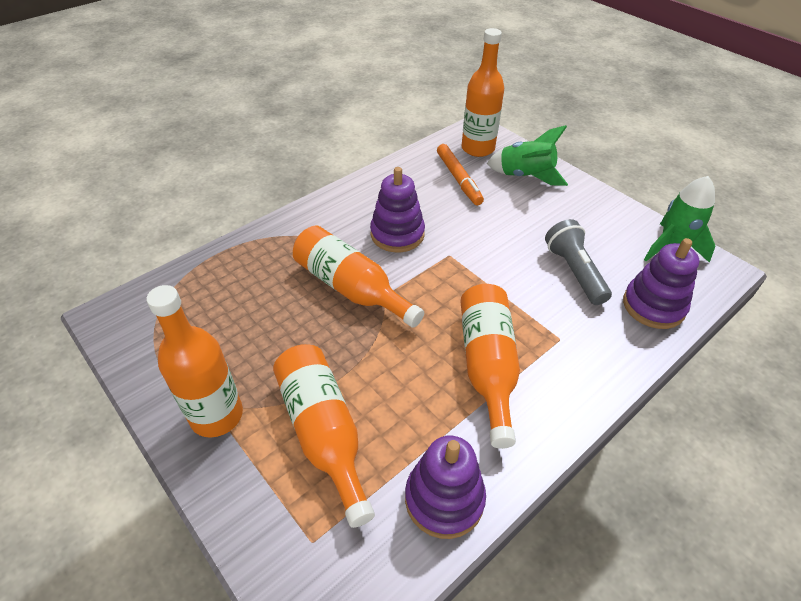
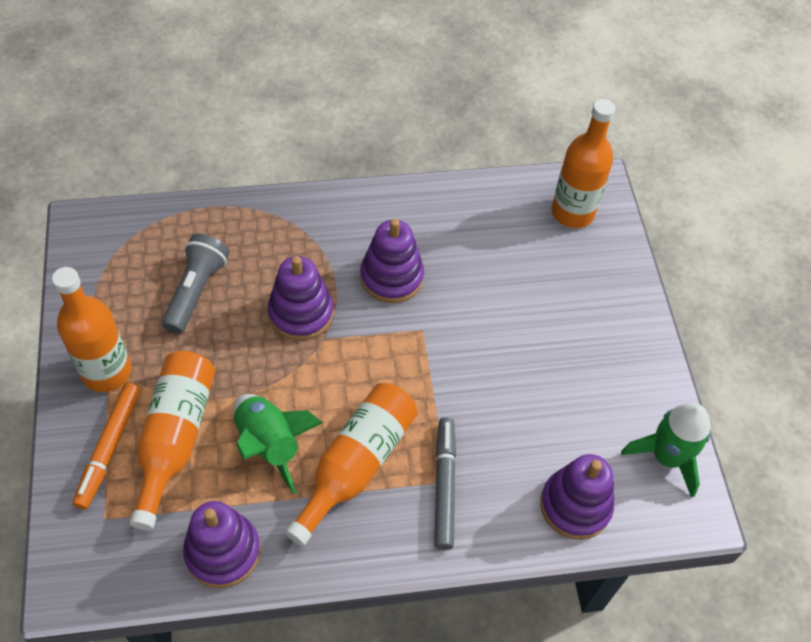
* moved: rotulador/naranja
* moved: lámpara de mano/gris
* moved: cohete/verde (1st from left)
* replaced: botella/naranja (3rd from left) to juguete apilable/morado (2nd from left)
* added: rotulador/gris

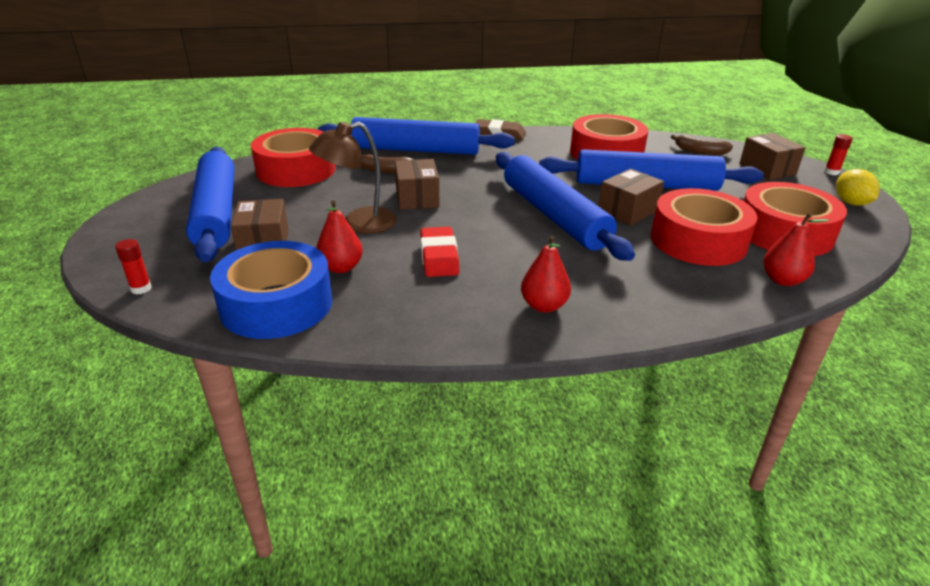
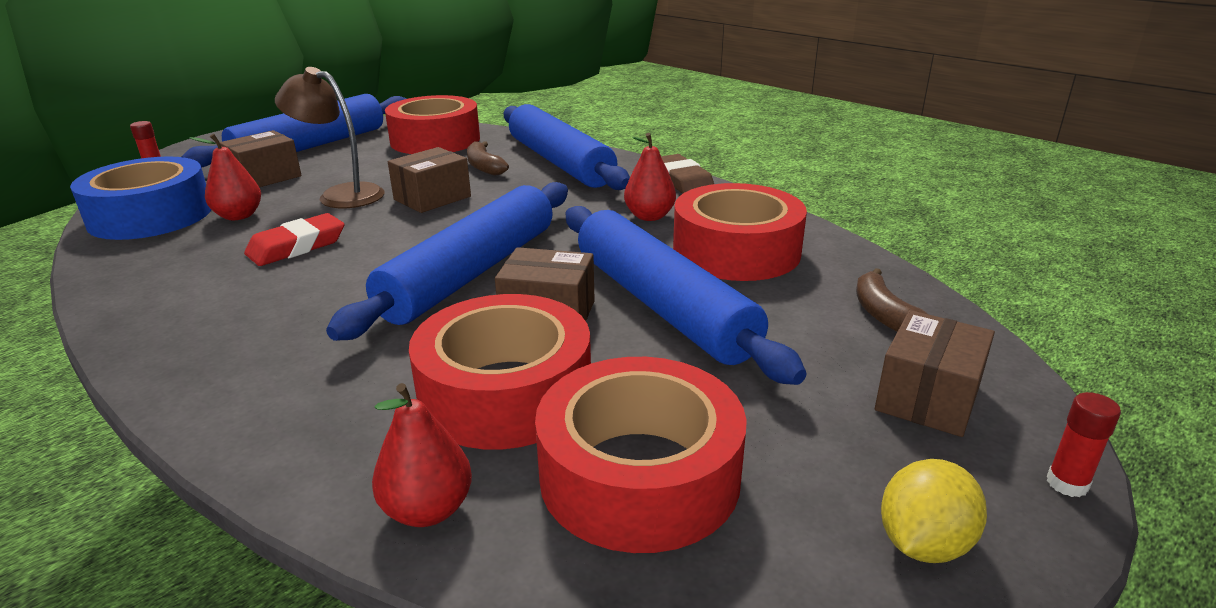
* moved: pera/rojo (2nd from left in the first image) to pera/rojo (3rd from left)

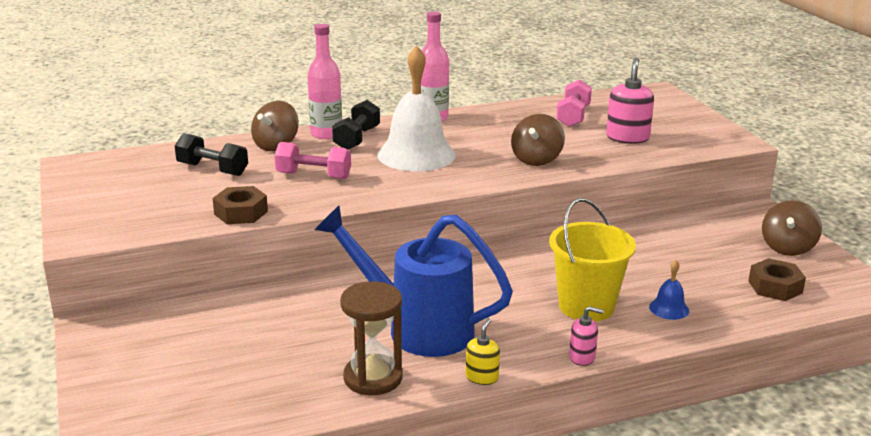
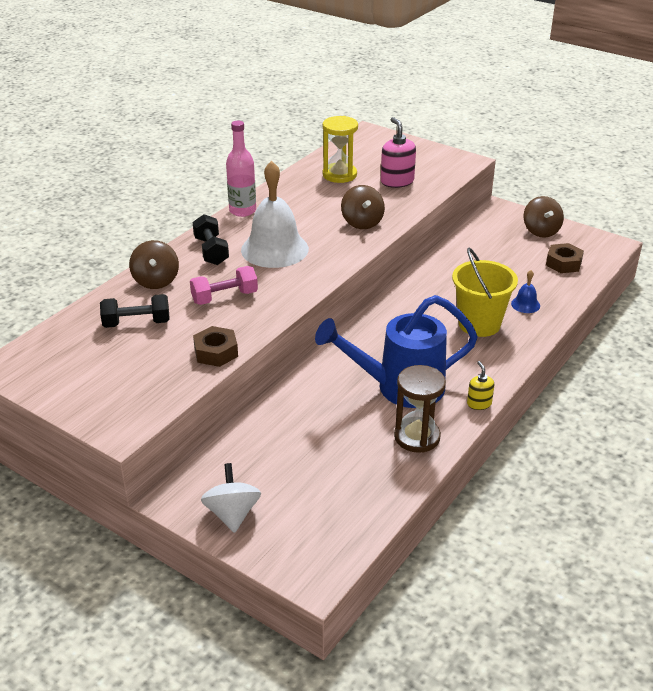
* added: peonza/blanco
* replaced: mancuerna/rosa (2nd from left) to reloj de arena/amarillo
* removed: botella/rosa (1st from left)
* removed: dispensador de jabón/rosa (1st from left)

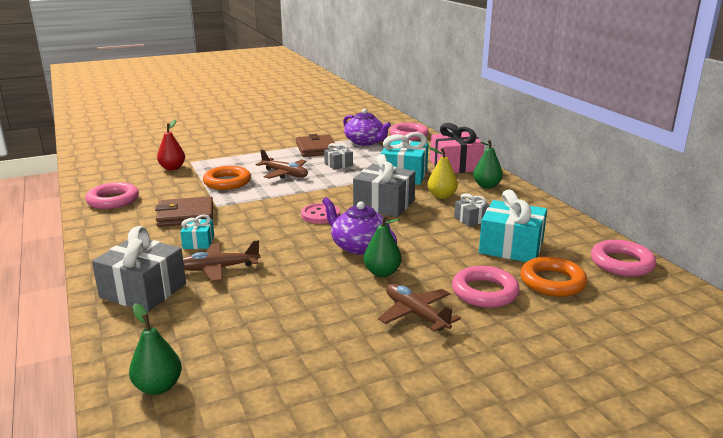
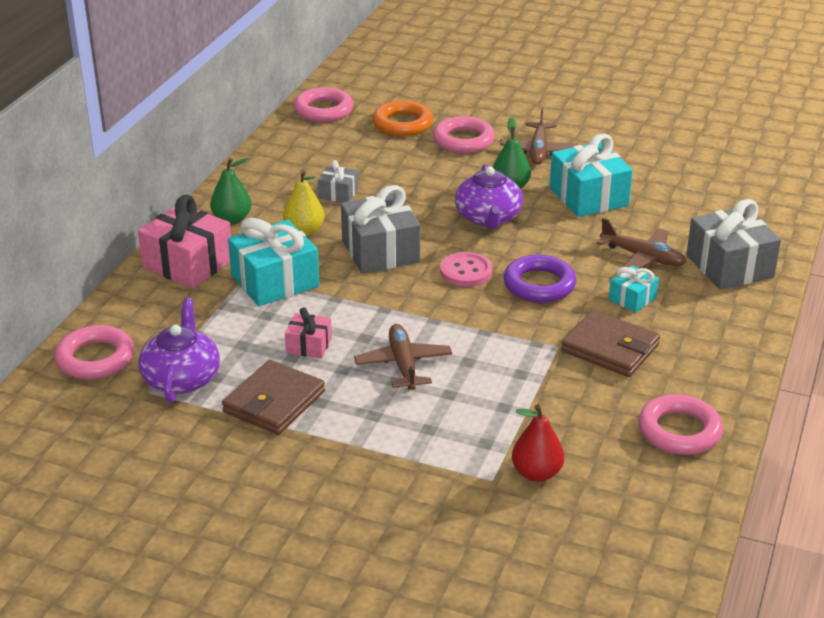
* recoloured: regalo/gris (2nd from left) to regalo/rosa (2nd from left)
* added: anillo/morado
* moved: regalo/turquesa (3rd from left in the first image) to regalo/turquesa (2nd from left)
* removed: pera/verde (1st from left)
* removed: anillo/naranja (1st from left)

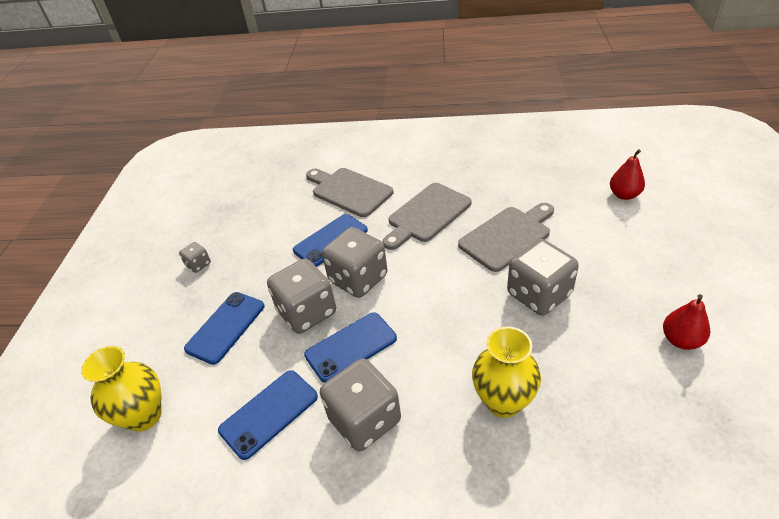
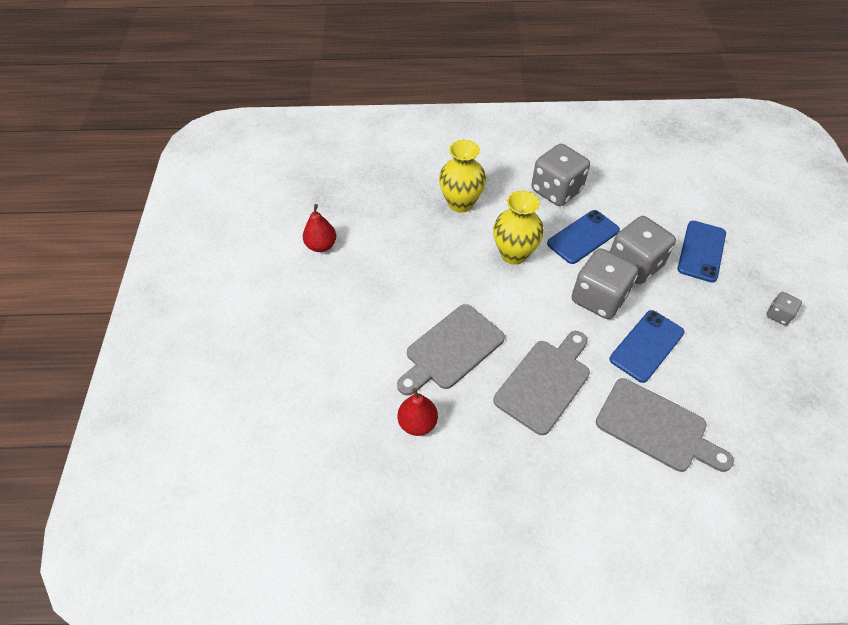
* moved: pera/rojo (1st from left in the first image) to pera/rojo (2nd from left)
* moved: florero/amarillo (1st from left in the first image) to florero/amarillo (2nd from left)
* removed: móvil/azul (2nd from left)
* removed: dado/gris (5th from left)

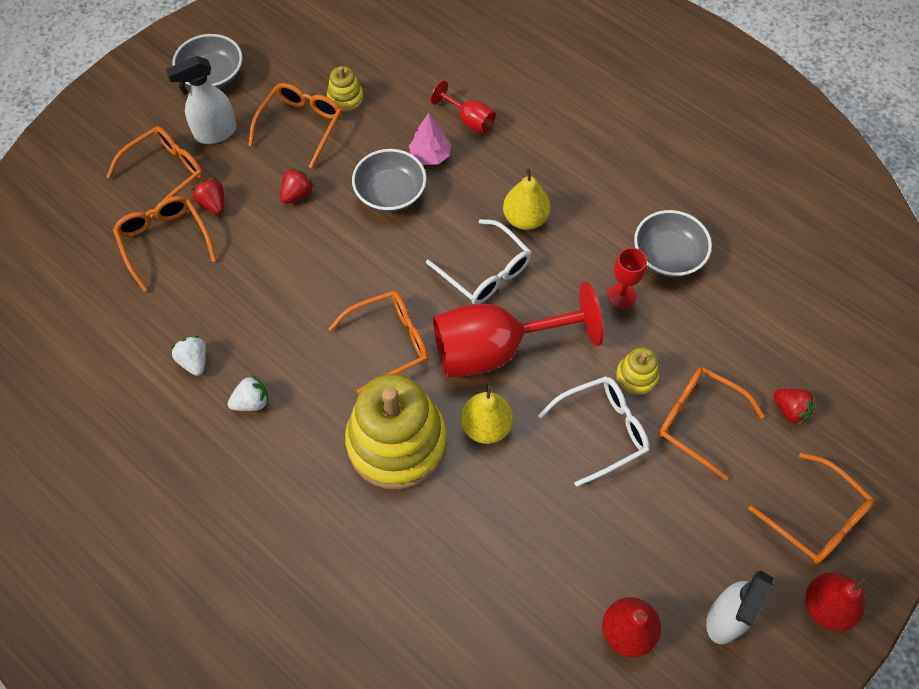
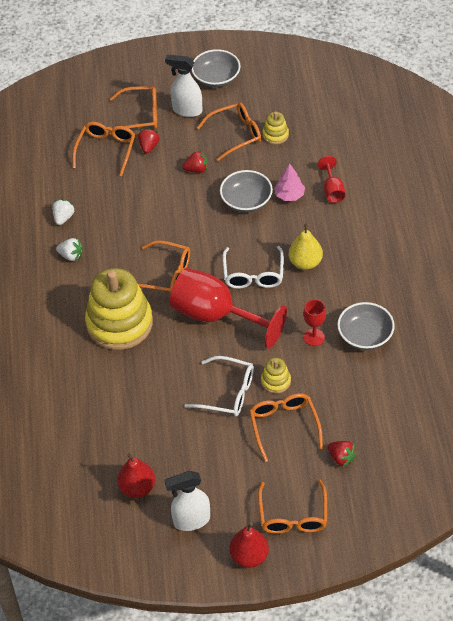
* turned: fresa/rojo (3rd from left) 45 degrees counterclockwise
* removed: pera/amarillo (1st from left)

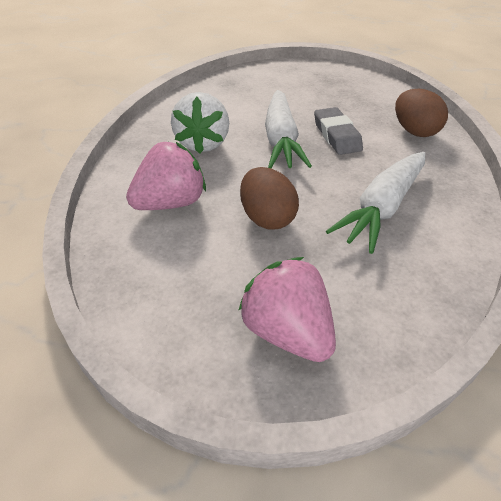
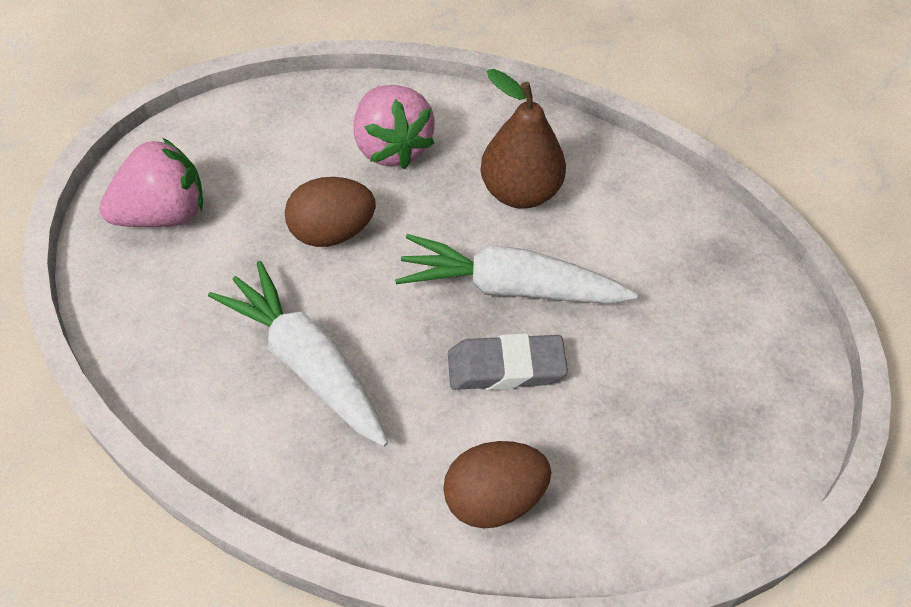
* replaced: fresa/blanco to pera/marrón

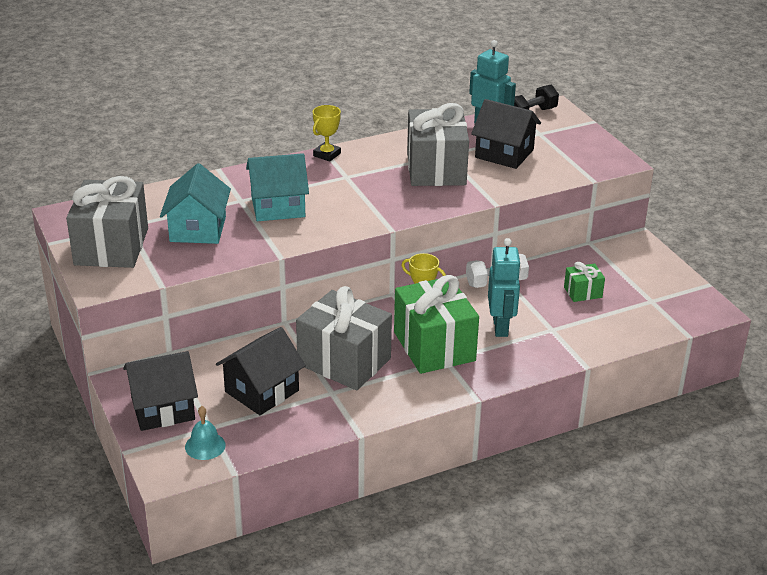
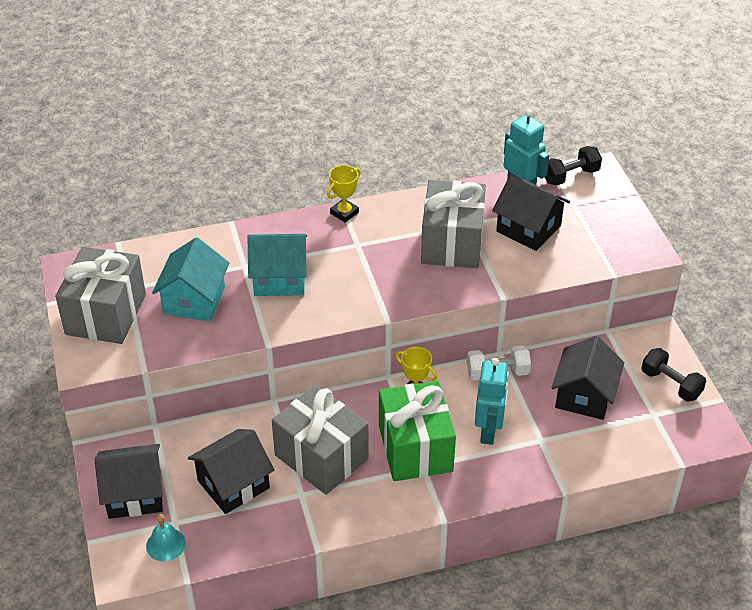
* replaced: regalo/verde (2nd from left) to casa/negro (4th from left)
* added: mancuerna/negro (2nd from left)

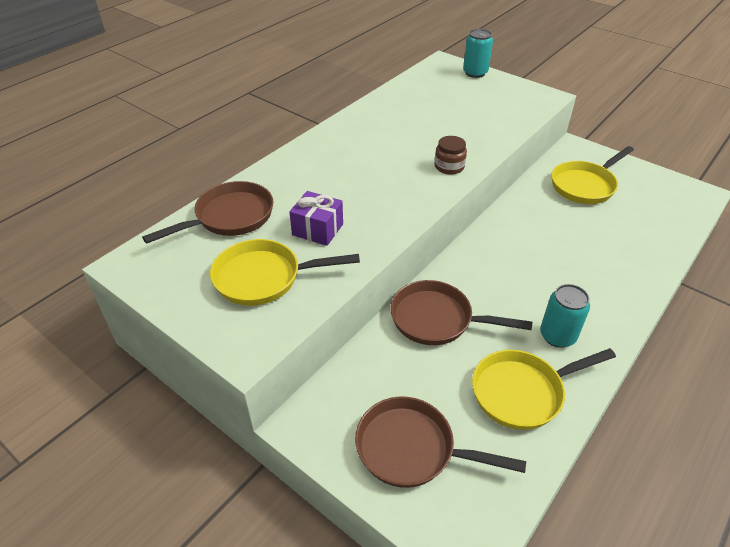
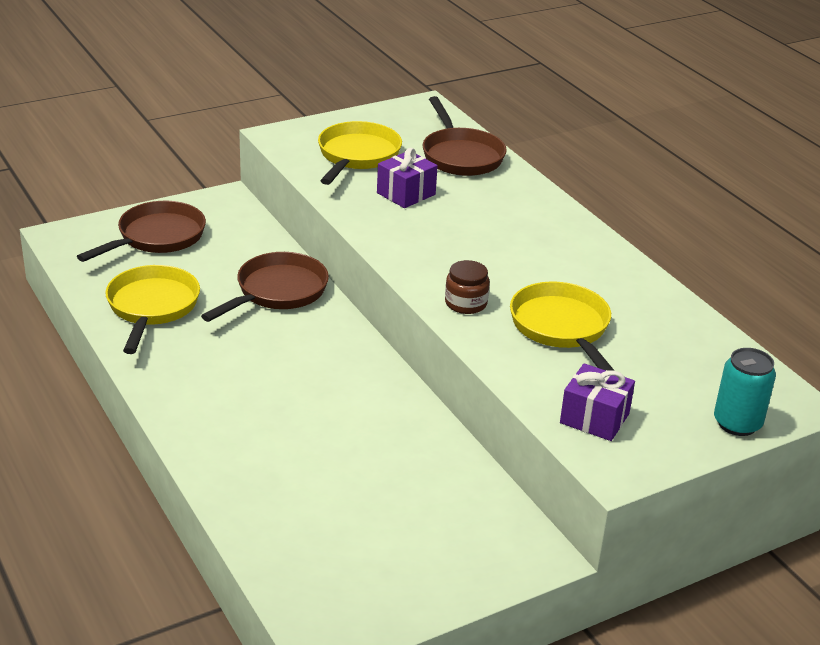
* moved: sartén/amarillo (3rd from left)
* added: regalo/morado (2nd from left)
* removed: lata/turquesa (2nd from left)

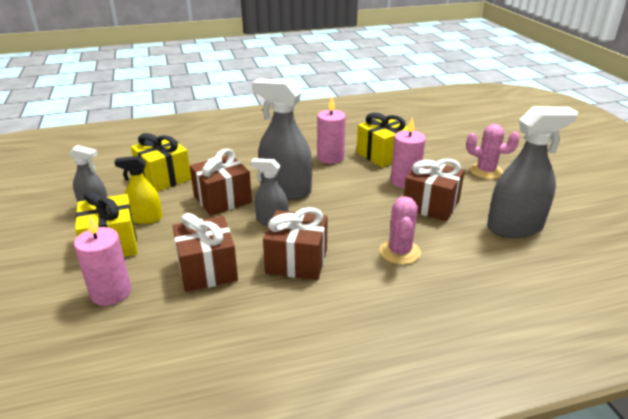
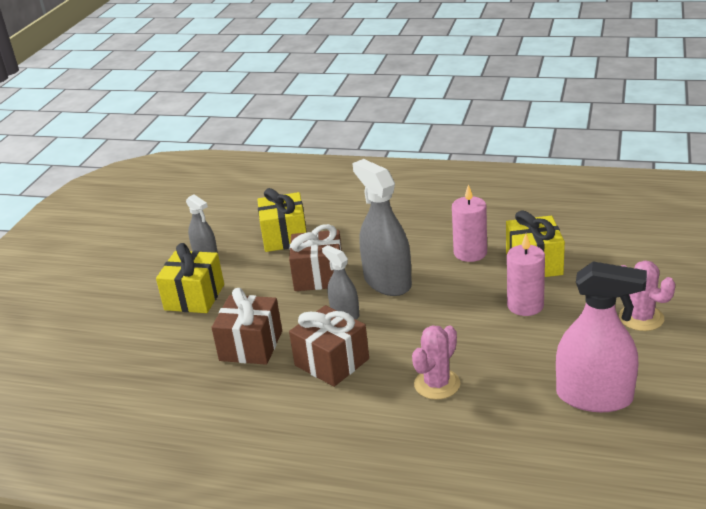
* recoloured: pulverizador/gris (4th from left) to pulverizador/rosa
* removed: vela/rosa (1st from left)
* removed: pulverizador/amarillo
* removed: regalo/marrón (4th from left)

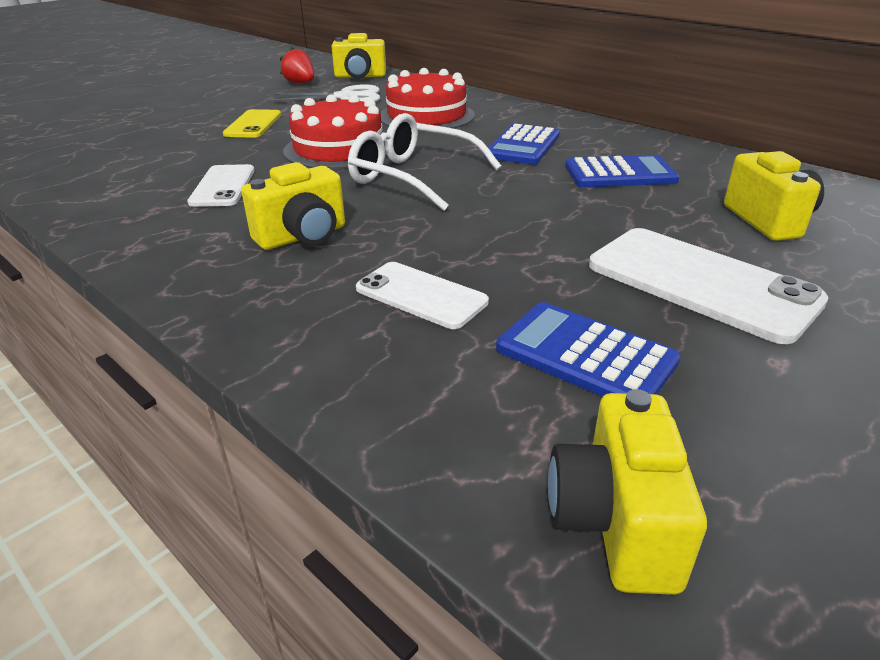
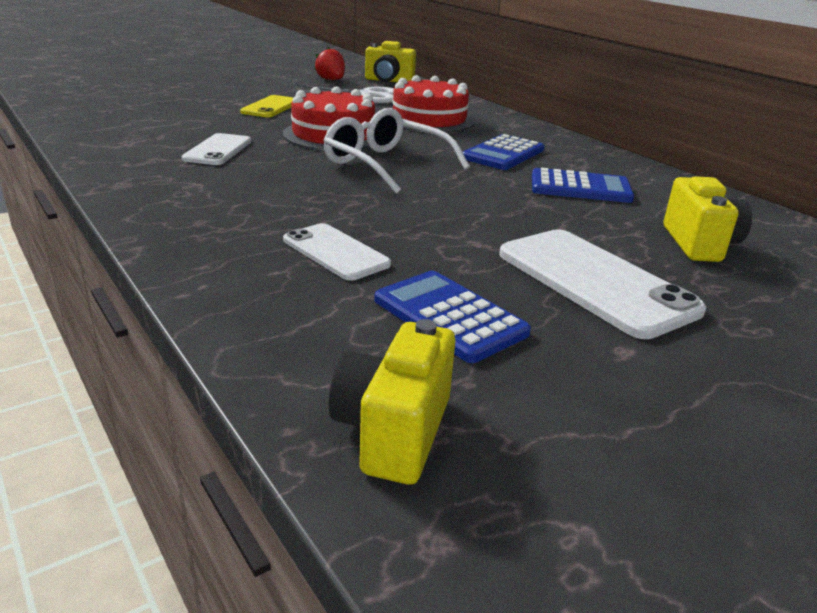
* removed: cámara/amarillo (1st from left)

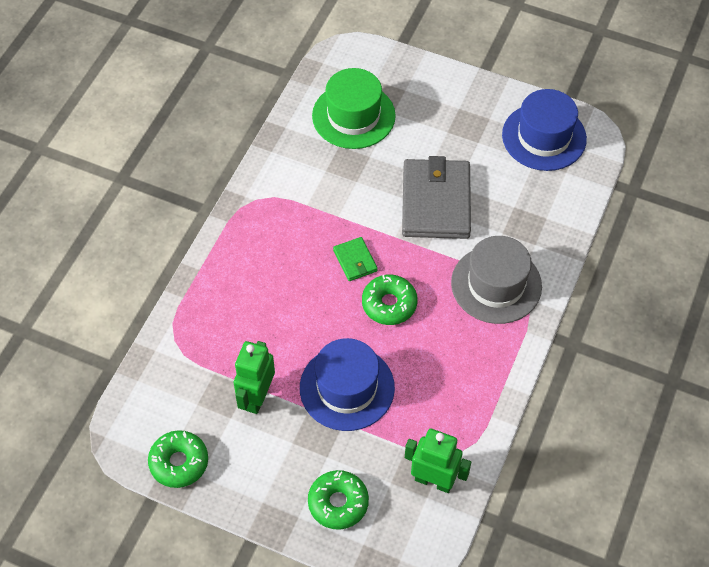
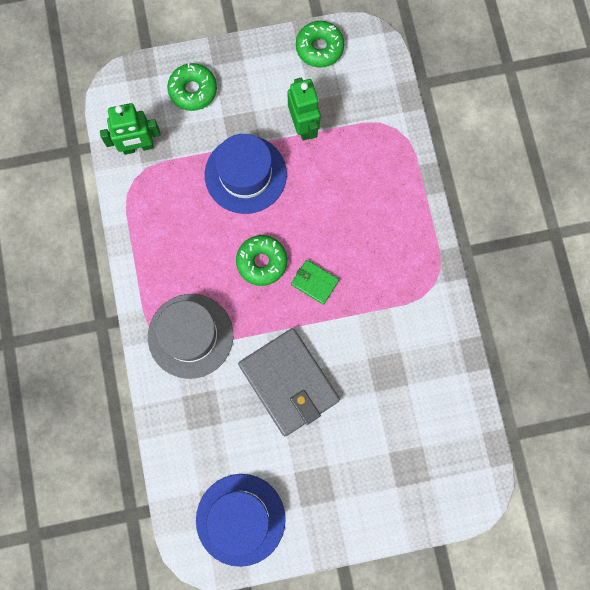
* removed: sombrero/verde

